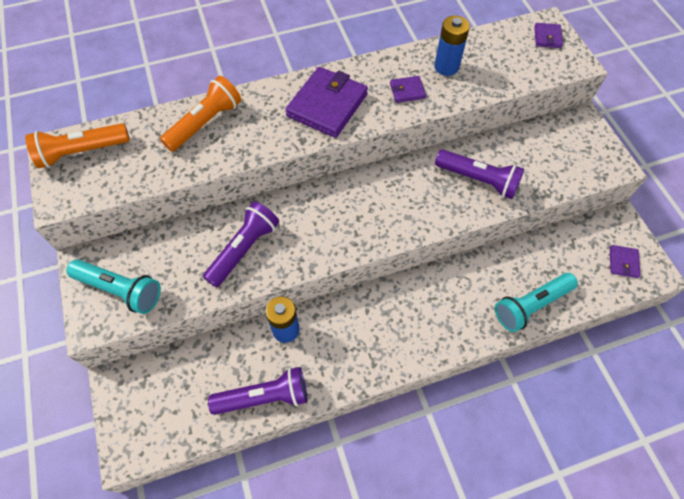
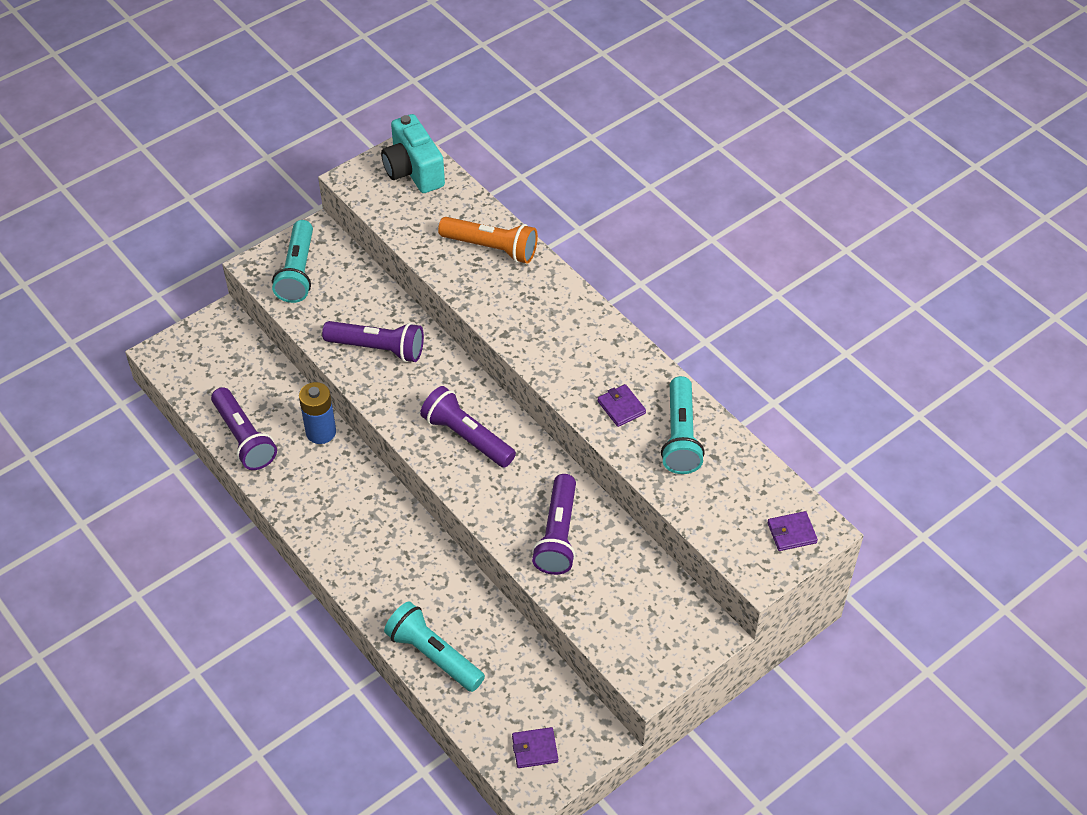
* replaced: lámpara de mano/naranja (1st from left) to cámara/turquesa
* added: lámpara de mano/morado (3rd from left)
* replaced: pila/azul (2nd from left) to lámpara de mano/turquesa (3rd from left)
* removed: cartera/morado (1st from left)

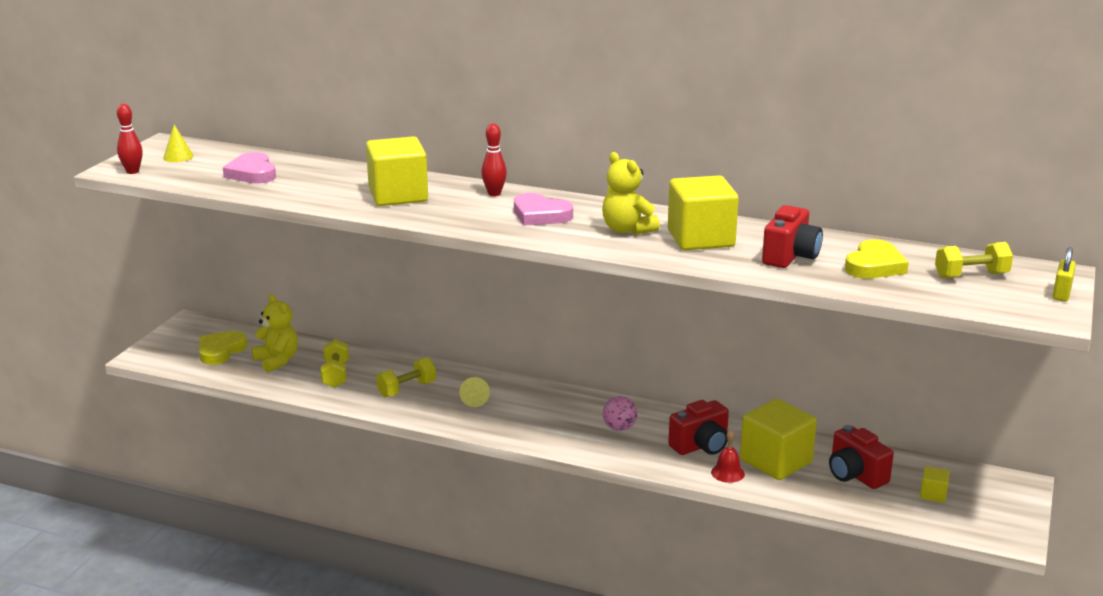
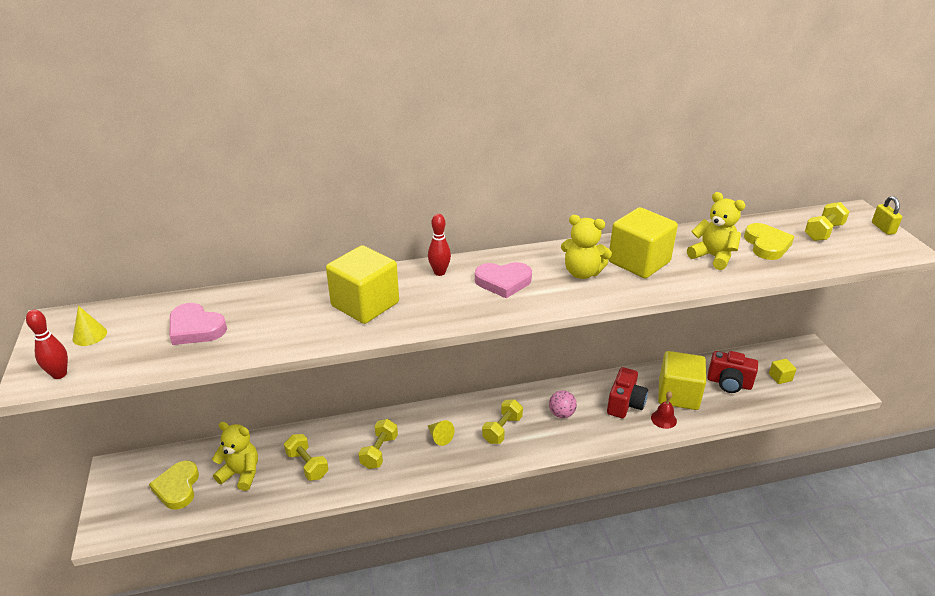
* added: mancuerna/amarillo (3rd from left)
* replaced: cámara/rojo (2nd from left) to osito/amarillo (3rd from left)

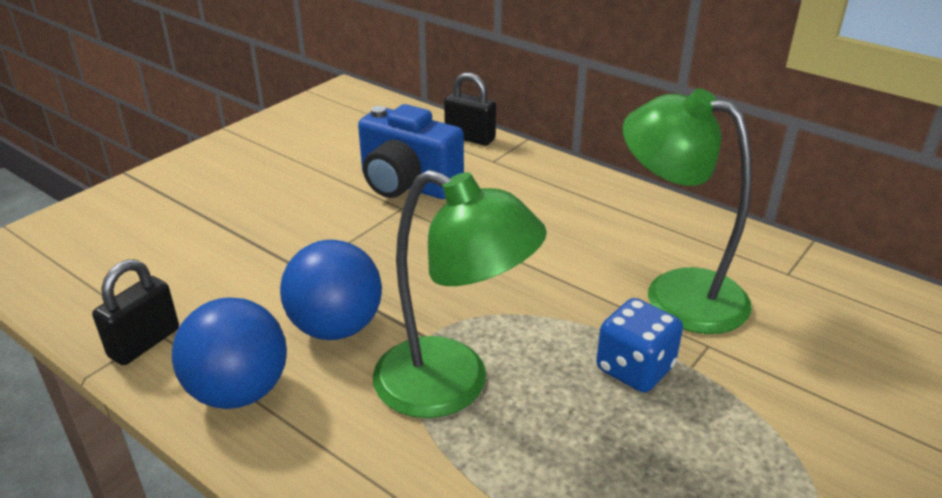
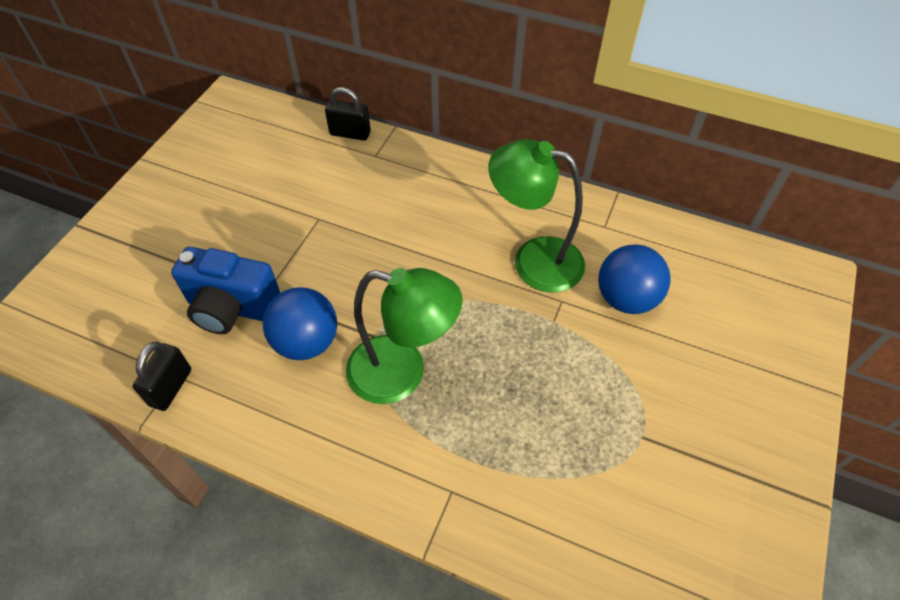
* moved: cámara/azul
* moved: pelota/azul (1st from left in the first image) to pelota/azul (2nd from left)
* removed: dado/azul

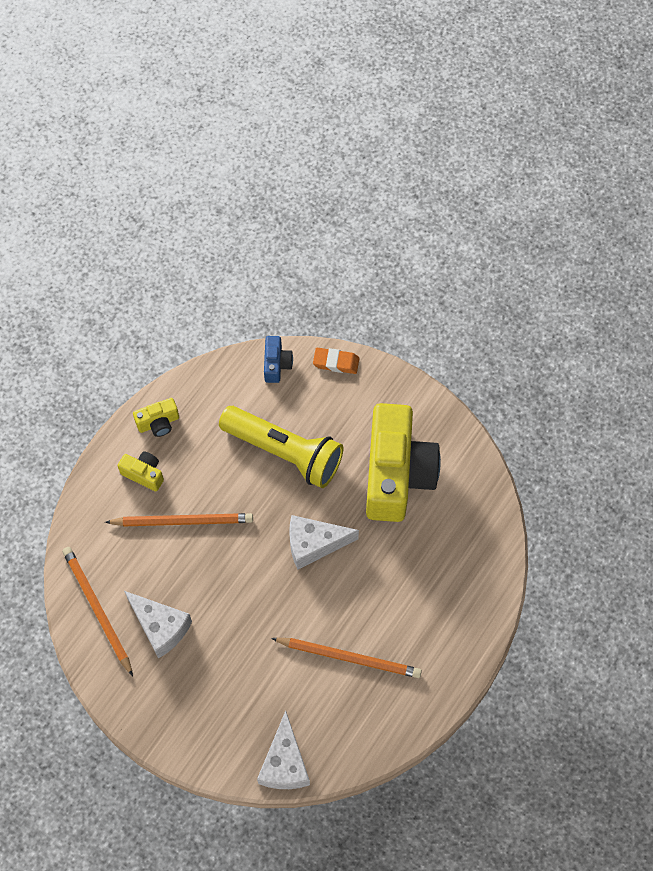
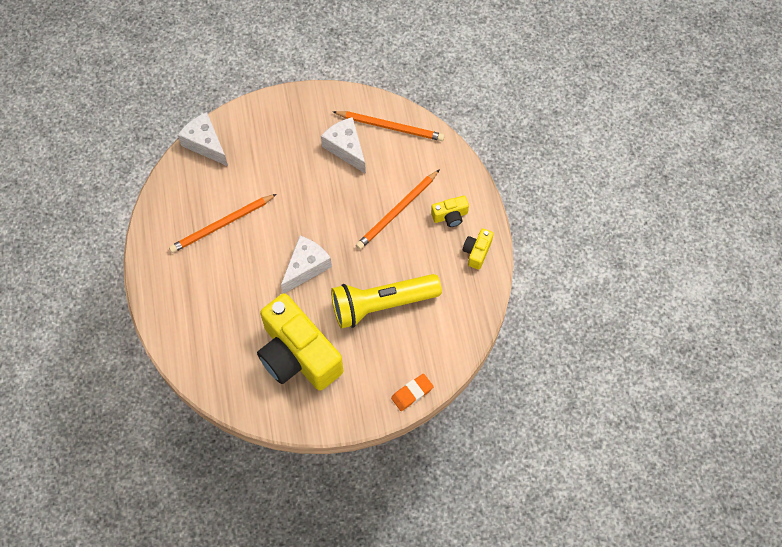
* turned: queso/blanco (1st from left in the first image) 60 degrees clockwise
* removed: cámara/azul

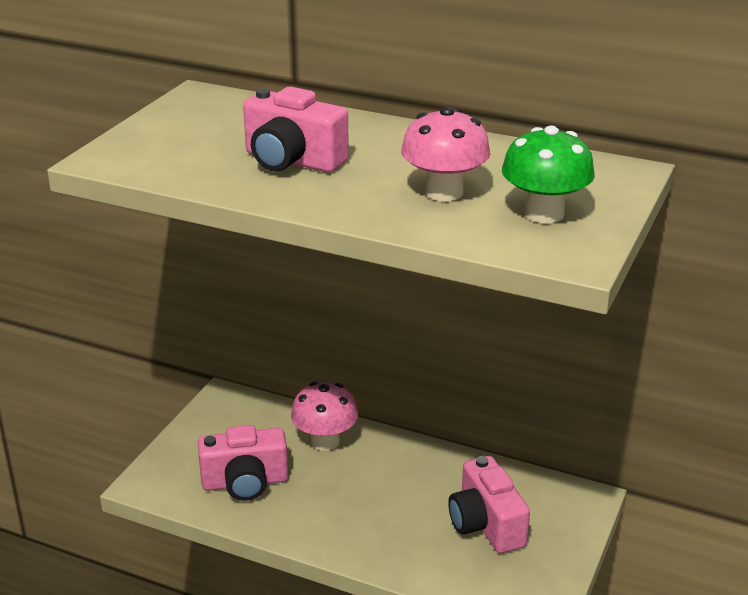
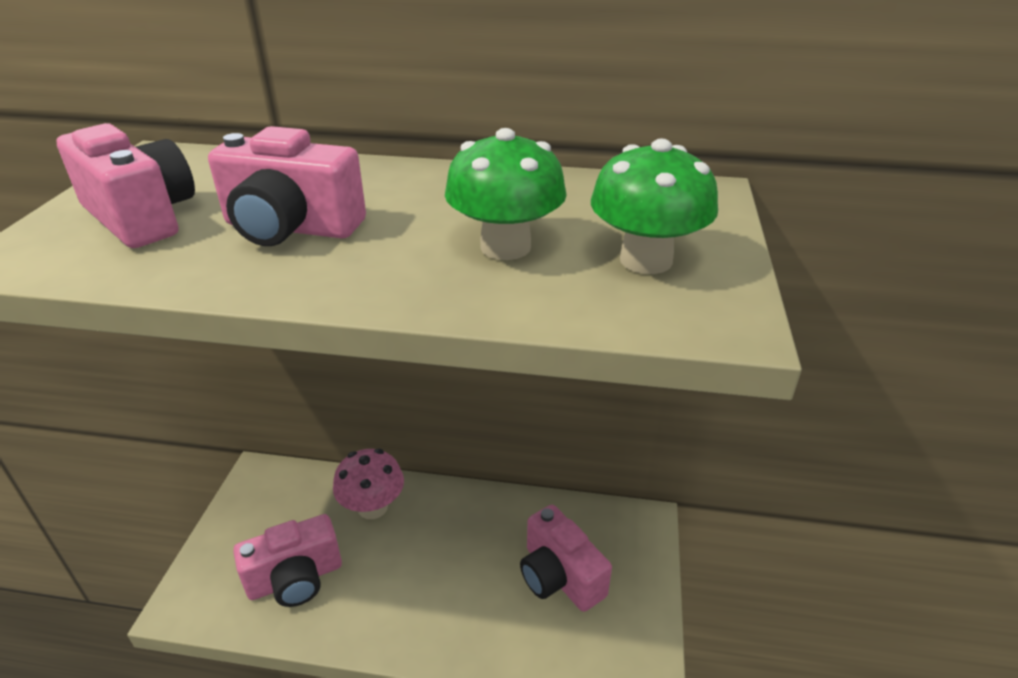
* added: cámara/rosa (1st from left)
* recoloured: seta/rosa (2nd from left) to seta/verde (1st from left)

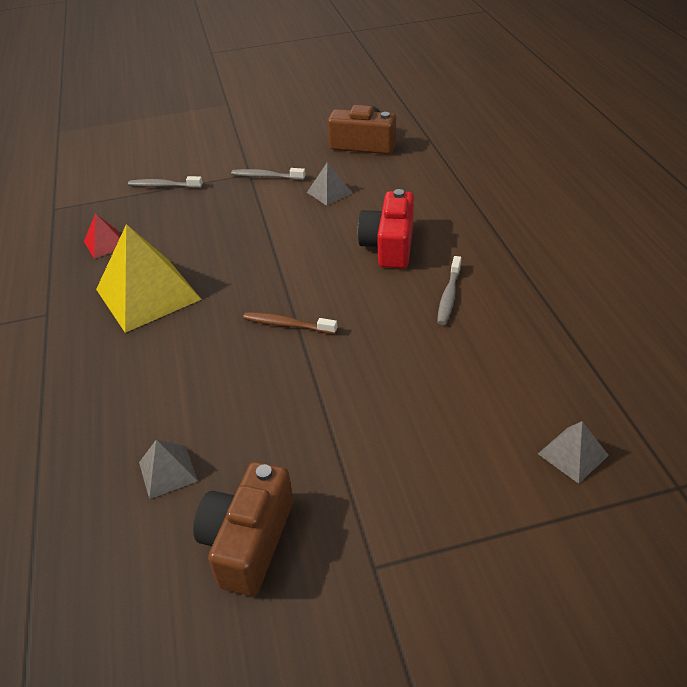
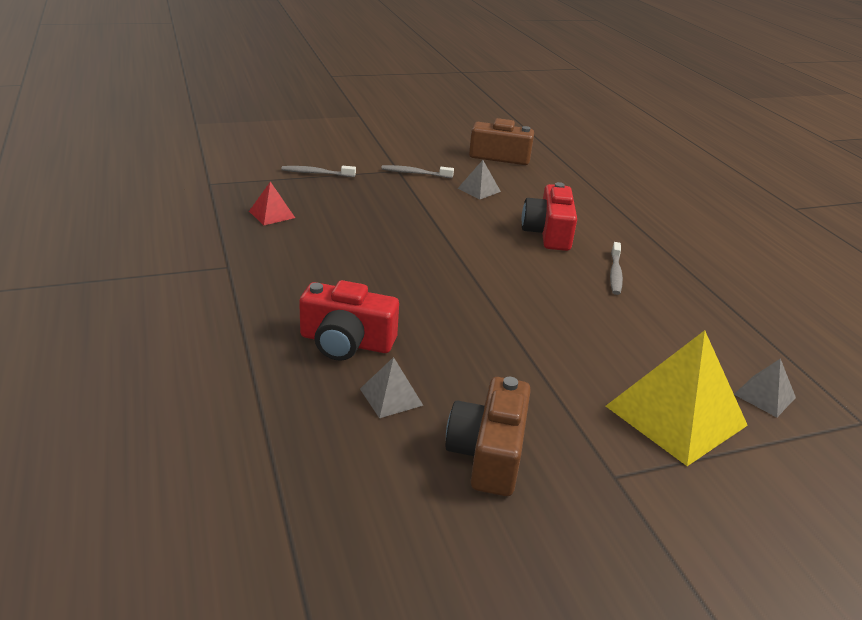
* added: cámara/rojo (1st from left)
* moved: pirámide/amarillo
* removed: cepillo de dientes/marrón

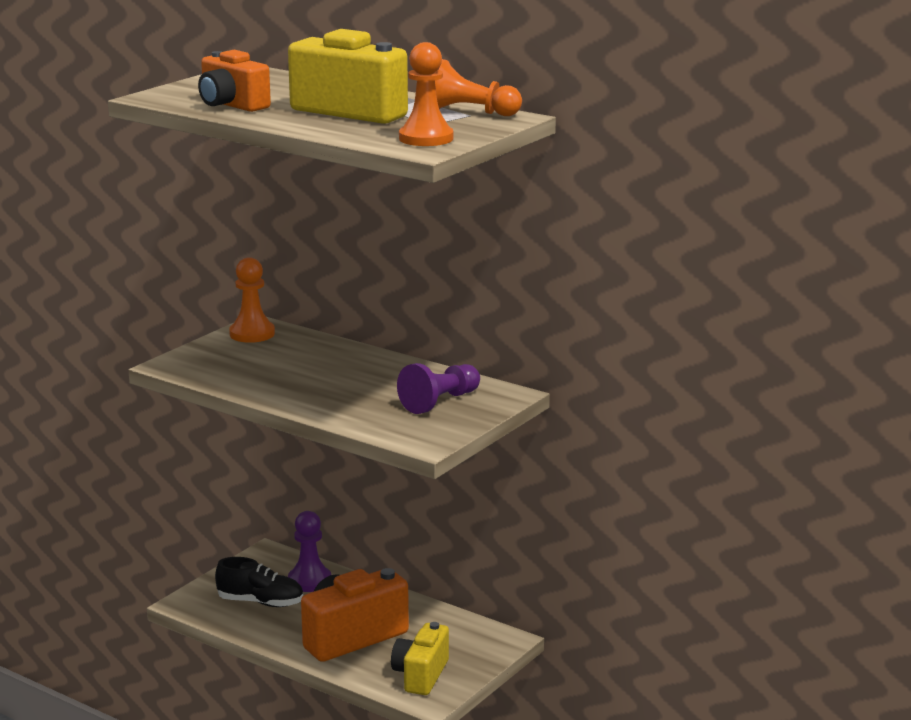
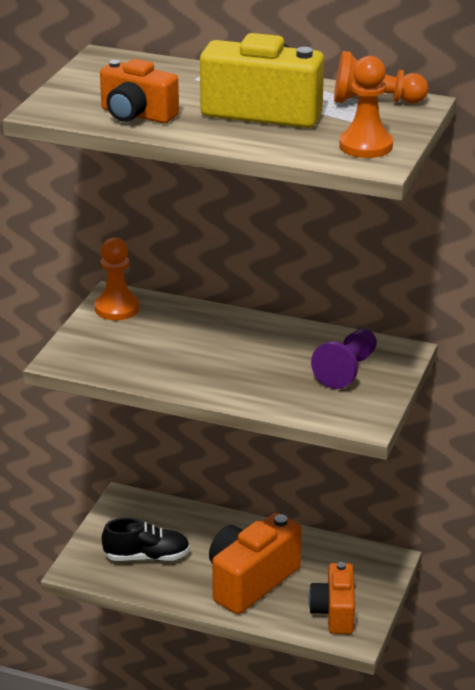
* recoloured: cámara/amarillo (2nd from left) to cámara/naranja (3rd from left)
* removed: peón/morado (1st from left)

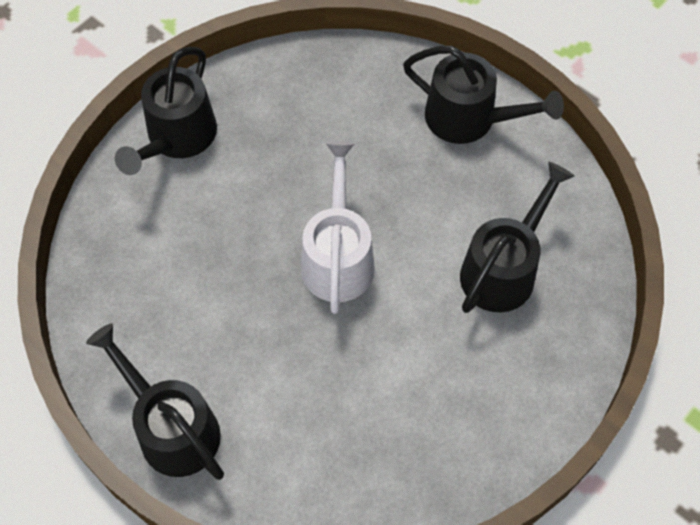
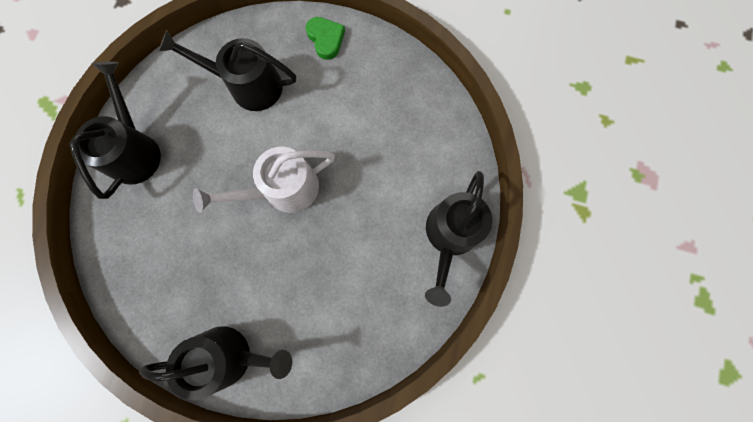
* added: corazón/verde

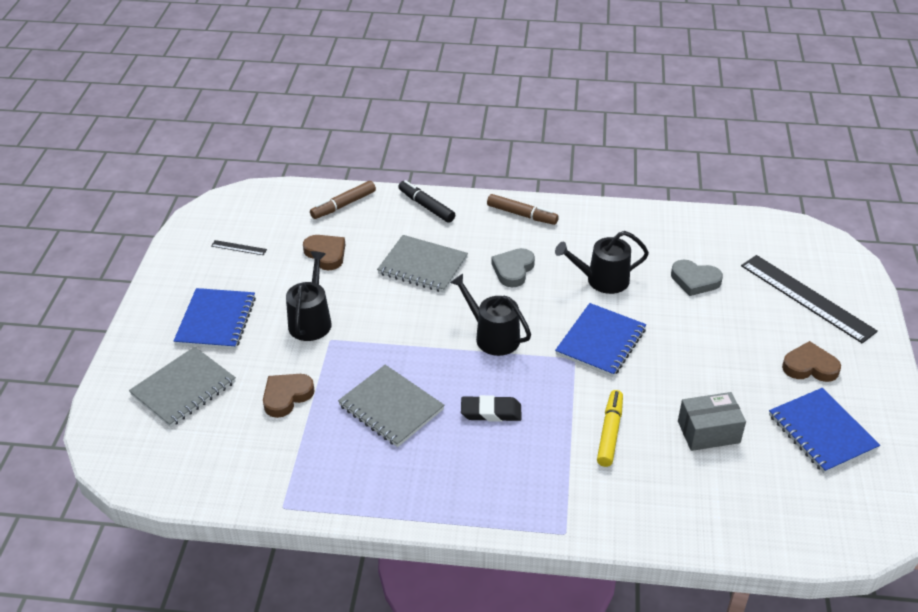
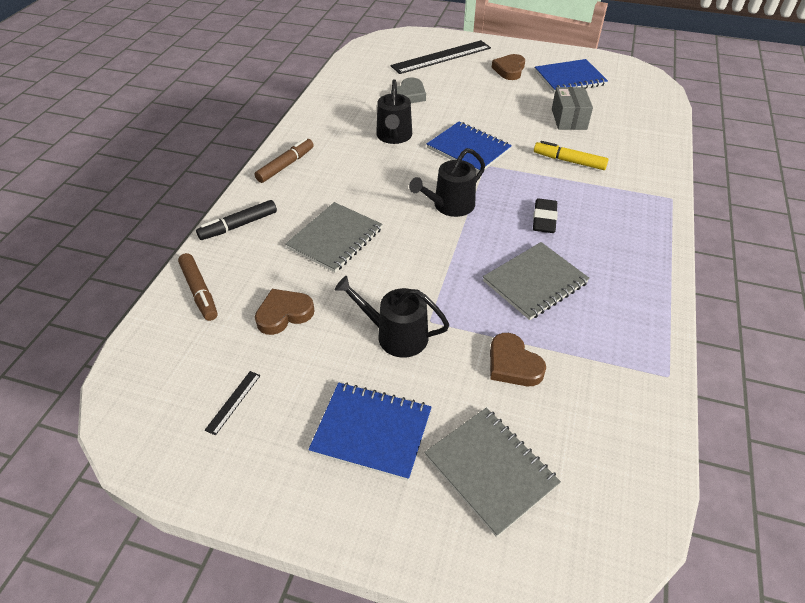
* removed: corazón/gris (1st from left)

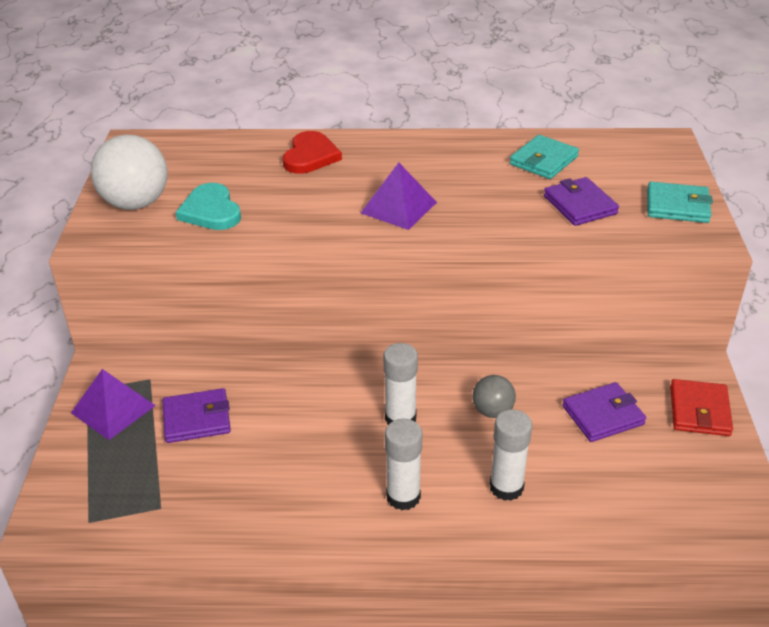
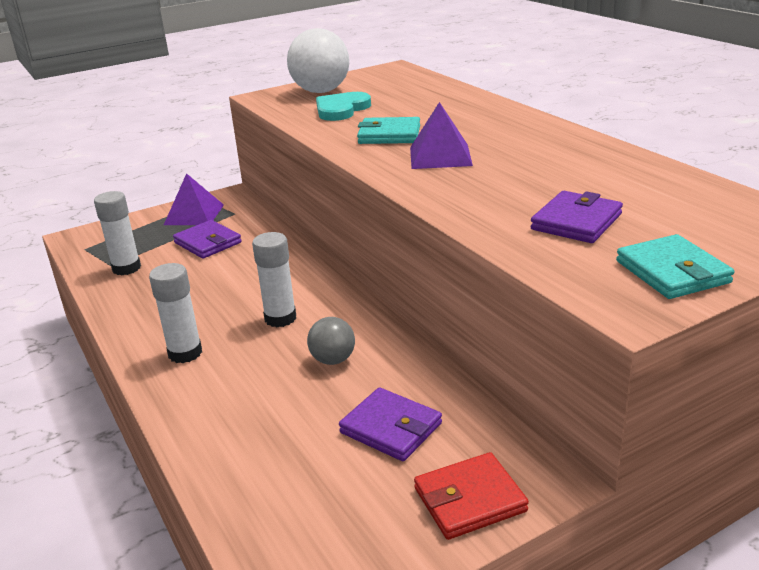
* moved: barra de pegamento/blanco (3rd from left in the first image) to barra de pegamento/blanco (1st from left)
* moved: cartera/turquesa (1st from left)
* removed: corazón/rojo

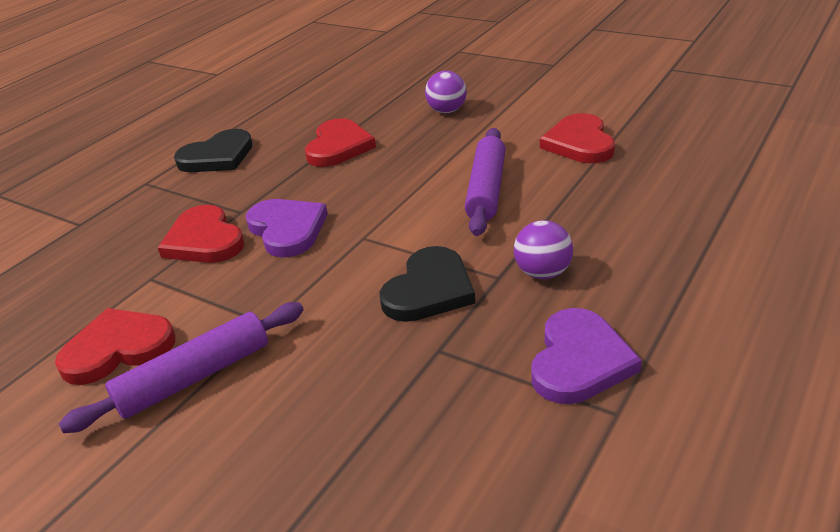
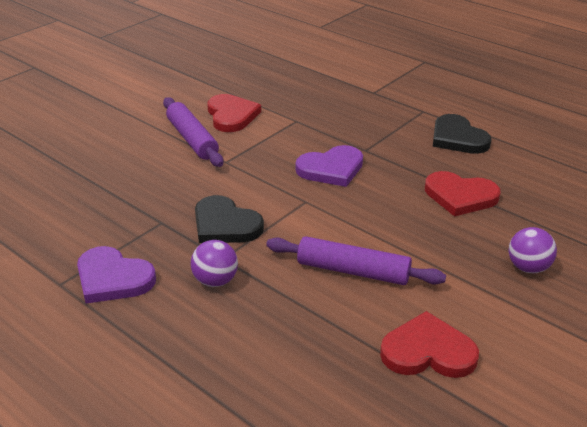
* removed: corazón/rojo (2nd from left)

